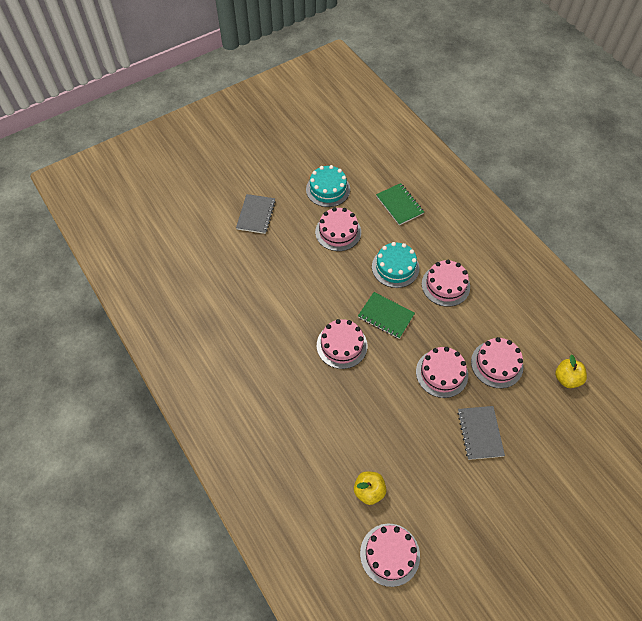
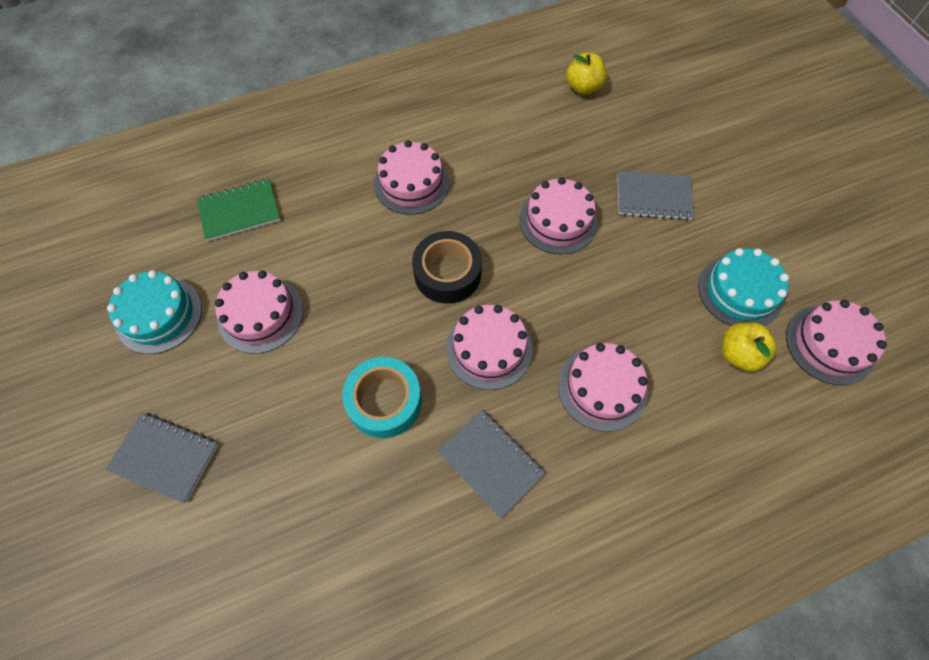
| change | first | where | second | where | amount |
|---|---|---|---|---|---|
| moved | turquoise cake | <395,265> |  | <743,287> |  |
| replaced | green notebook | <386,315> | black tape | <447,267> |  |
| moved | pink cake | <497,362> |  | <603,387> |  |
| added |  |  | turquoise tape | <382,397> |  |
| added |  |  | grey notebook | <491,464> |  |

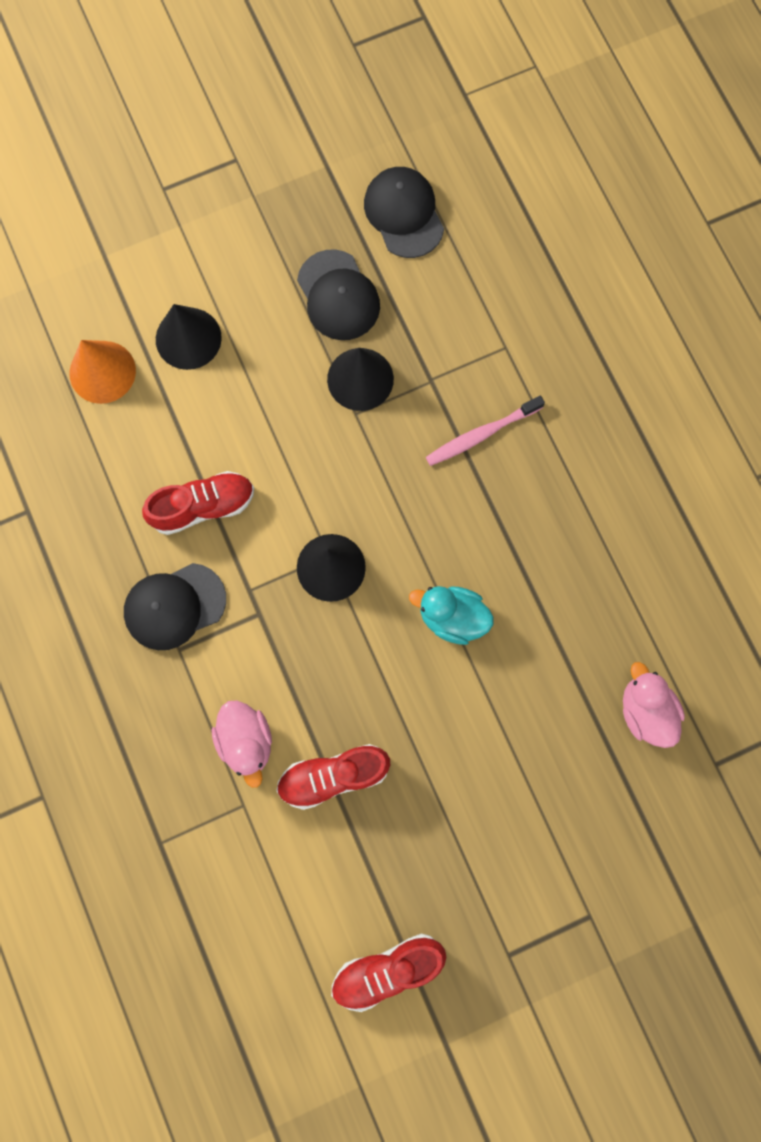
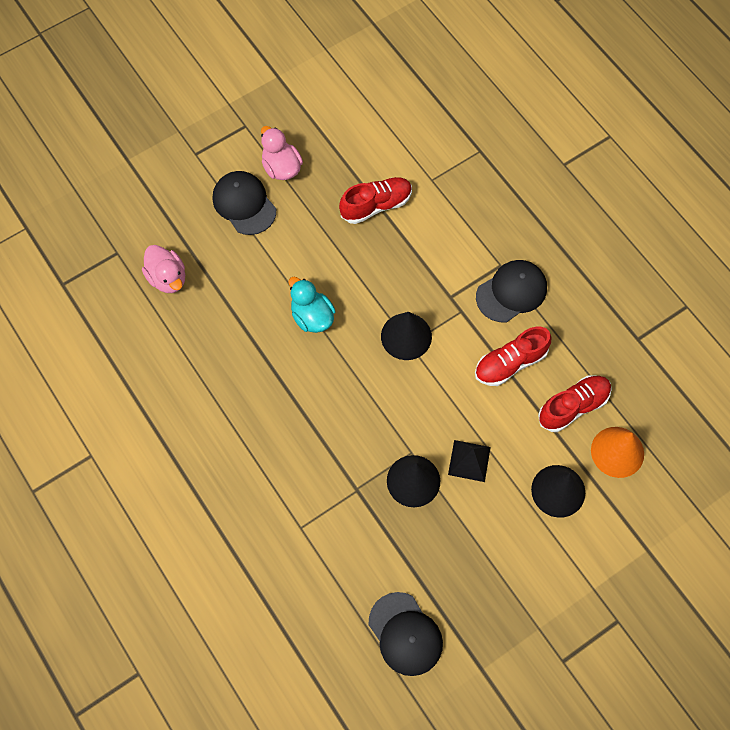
| change | first | where | second | where | amount |
|---|---|---|---|---|---|
| moved | black cap | <338,294> |  | <244,203> |  |
| removed | pink toothbrush | <485,430> |  |  |  |
| turned | turquoise duck | <451,615> |  | <312,305> | 135 degrees counterclockwise |
| moved | pink duck | <242,744> |  | <282,153> |  |
| moved | red shoe | <388,973> |  | <575,404> |  |
| added |  |  | black pyramid | <469,461> |  |

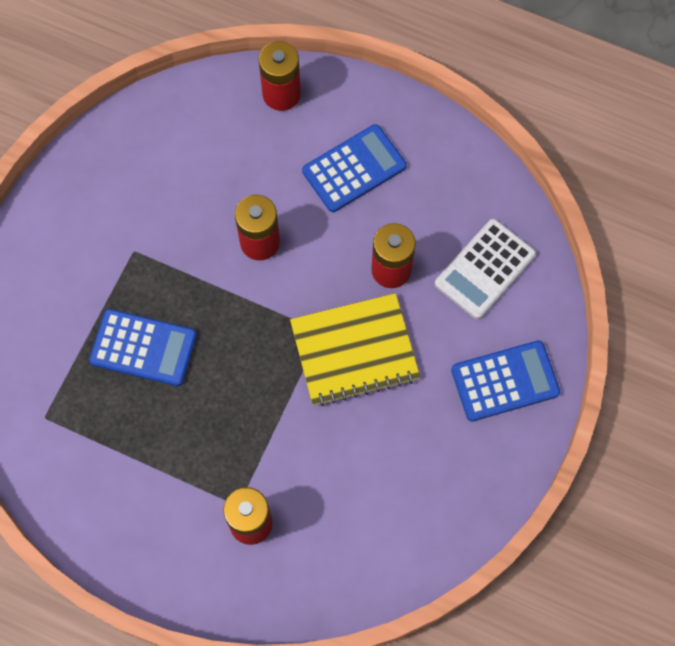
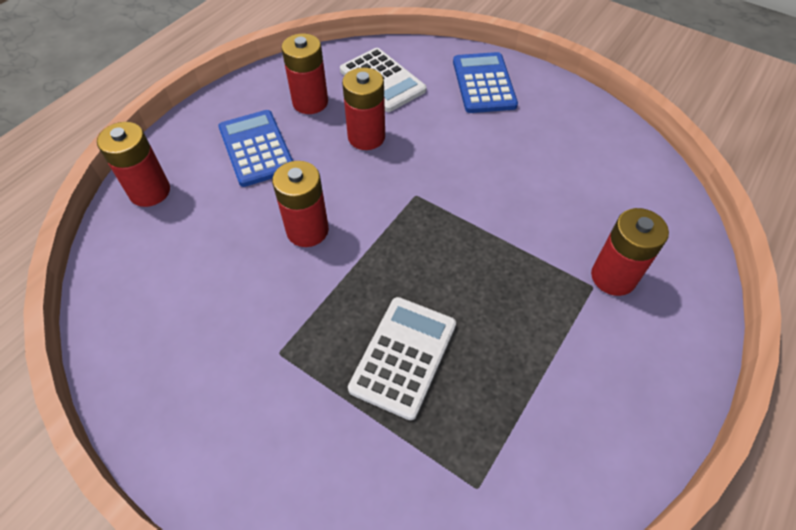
| change | first | where | second | where | amount |
|---|---|---|---|---|---|
| removed | yellow notebook | <355,349> |  |  |  |
| recoloured | blue calculator | <143,347> | white calculator | <402,358> |  |
| added |  |  | red battery | <304,73> |  |

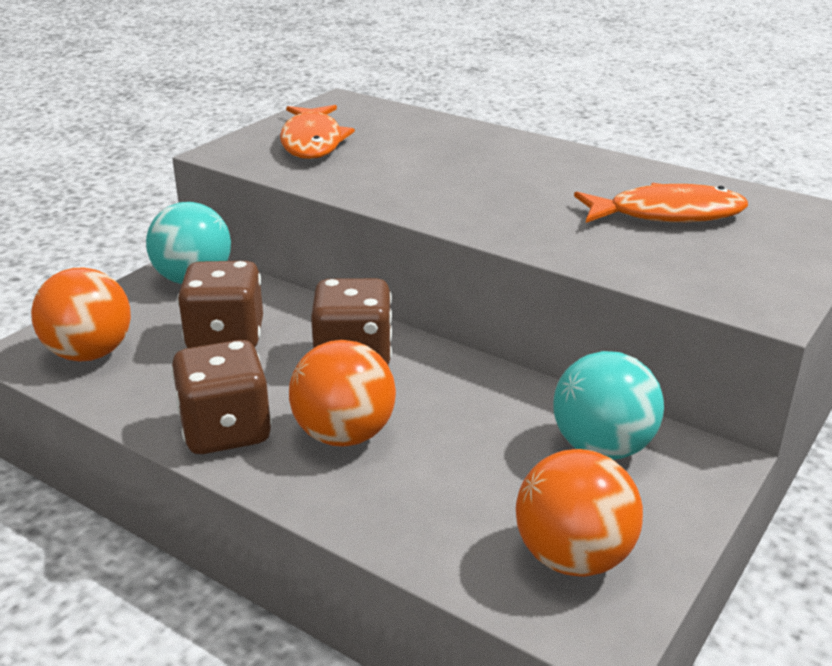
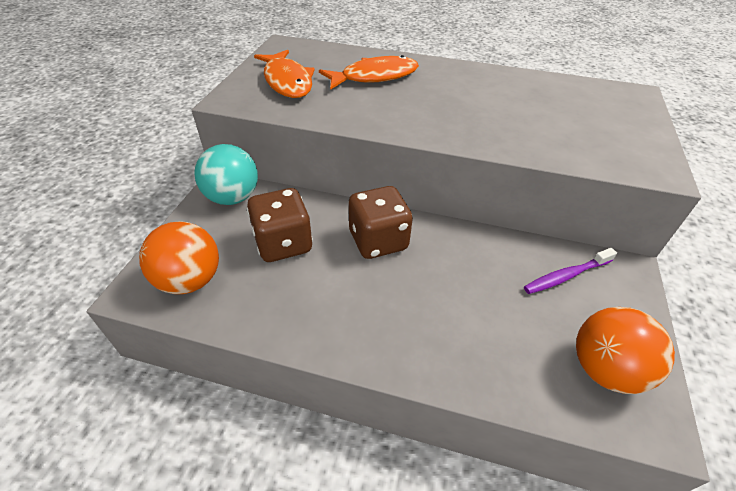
| change | first | where | second | where | amount |
|---|---|---|---|---|---|
| moved | orange fish | <661,203> |  | <369,72> |  |
| removed | brown dice | <221,397> |  |  |  |
| removed | orange ball | <342,393> |  |  |  |
| replaced | turquoise ball | <609,405> | purple toothbrush | <570,271> |  |

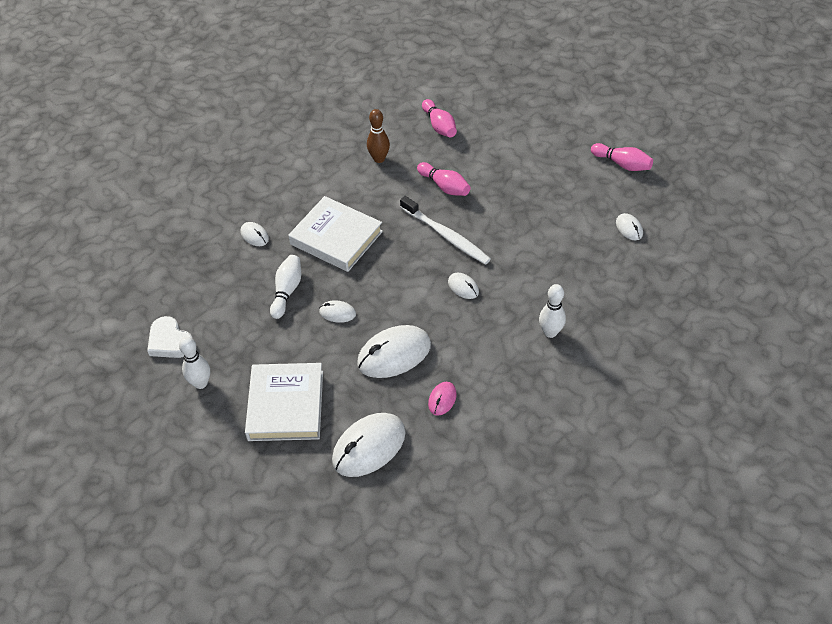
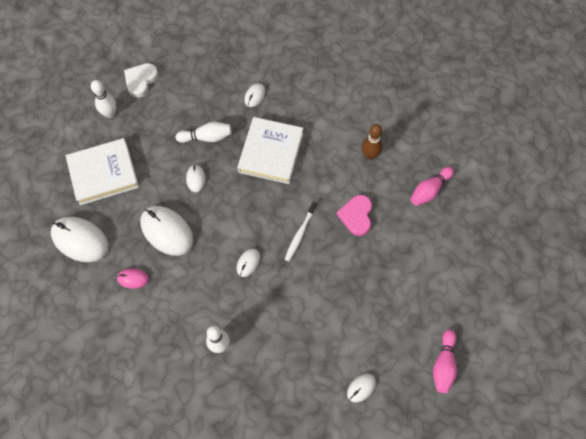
| change | first | where | second | where | amount |
|---|---|---|---|---|---|
| replaced | pink bowling pin | <443,179> | pink heart | <354,215> |  |
| resized | white toothbrush | <445,230> |  | <301,232> | x0.66 |

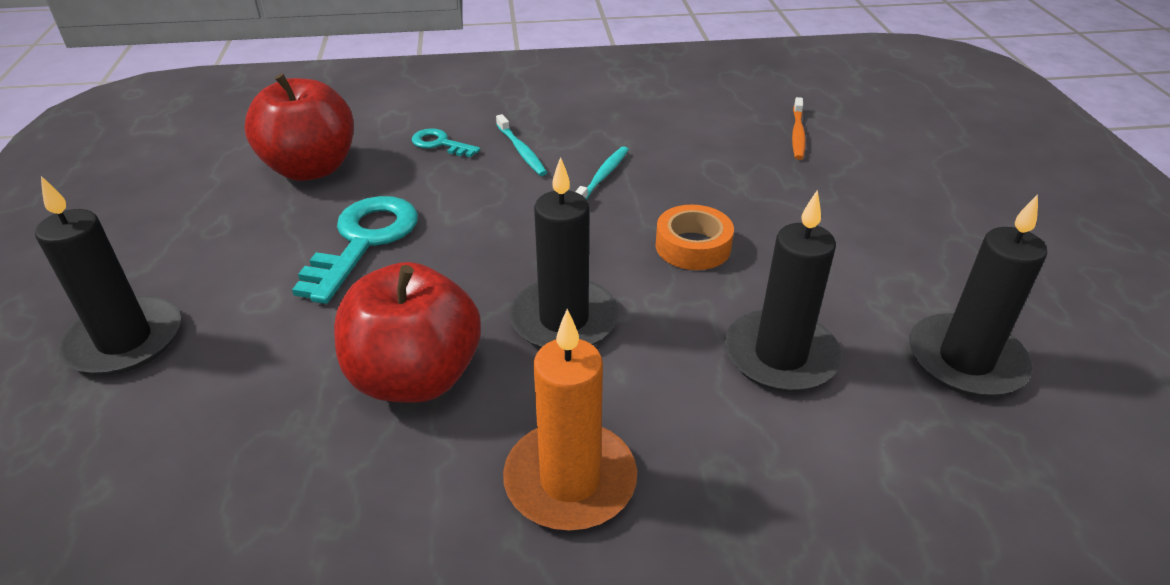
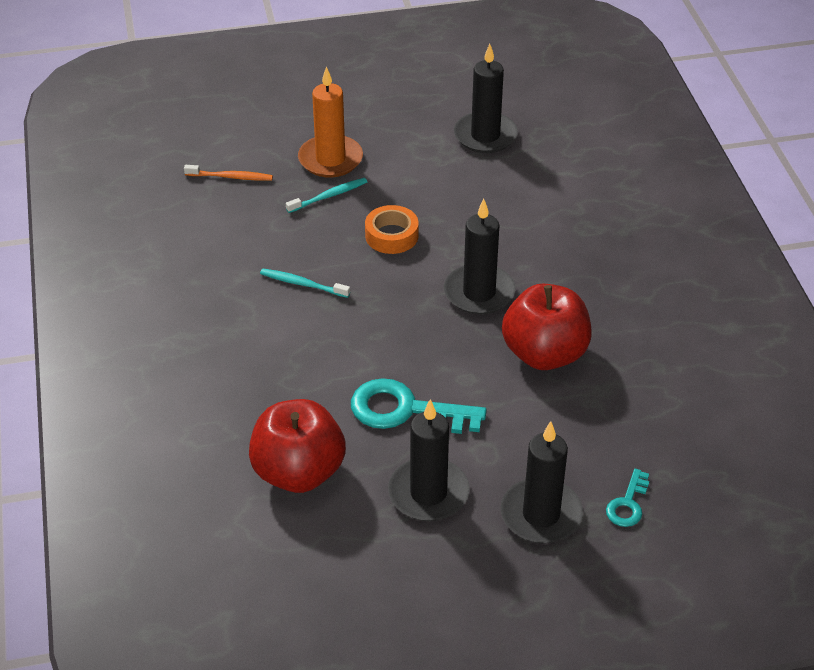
| change | first | where | second | where | amount |
|---|---|---|---|---|---|
| moved | turquoise toothbrush | <521,145> |  | <326,195> |  |
| moved | turquoise key | <446,142> |  | <628,498> |  |
| moved | black candle | <783,291> |  | <429,460> |  |
| moved | orange candle | <570,419> |  | <330,121> |  |

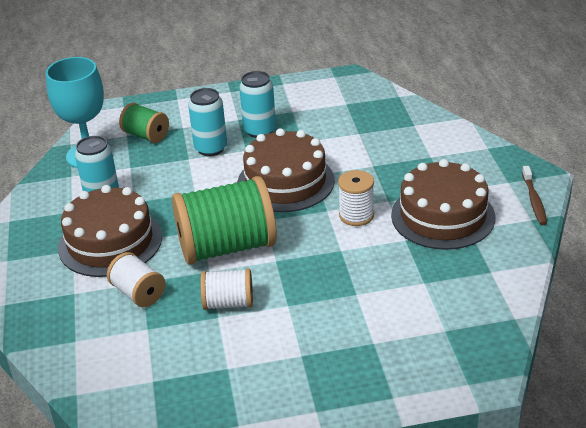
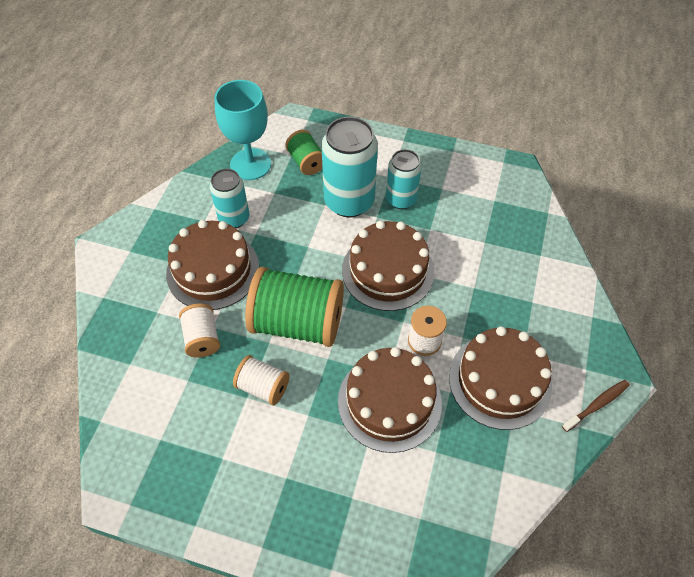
| change | first | where | second | where | amount |
|---|---|---|---|---|---|
| resized | turquoise can | <207,122> |  | <350,167> | x1.62 |
| turned | brown toothbrush | <534,195> |  | <596,406> | 150 degrees counterclockwise |
| added |  |  | brown cake | <390,400> |  |

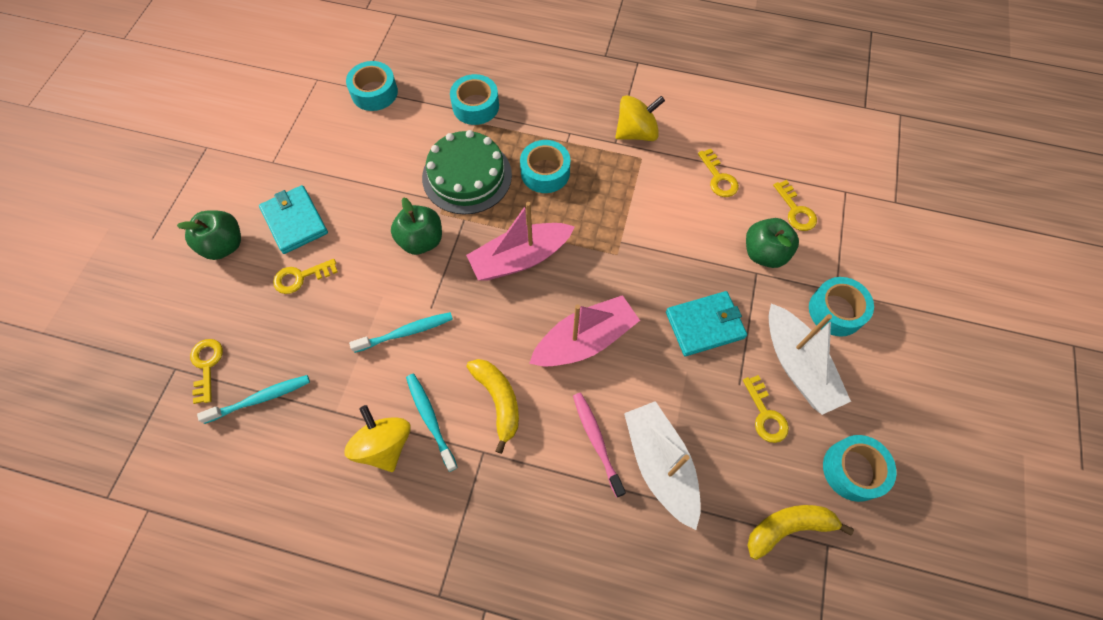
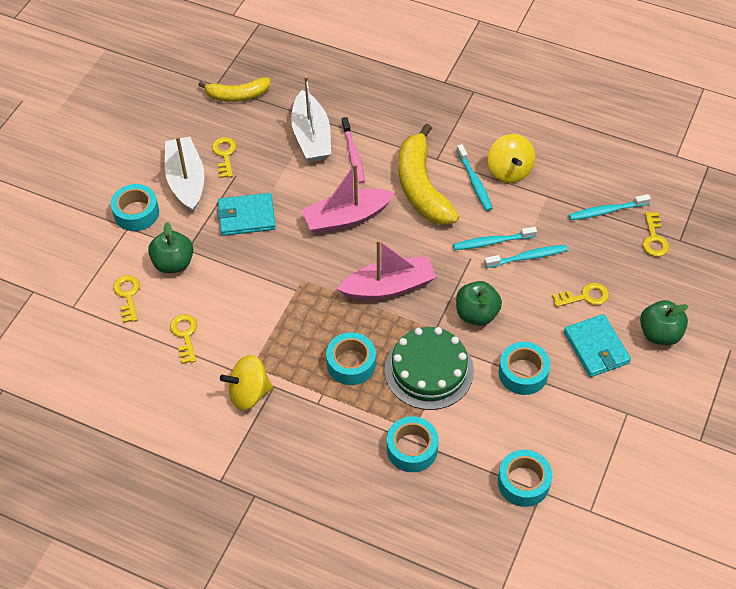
| change | first | where | second | where | amount |
|---|---|---|---|---|---|
| resized | yellow banana | <492,406> |  | <429,174> | x1.66 |
| moved | turquoise tape | <860,468> |  | <524,368> |  |
| added |  |  | turquoise toothbrush | <526,256> |  |

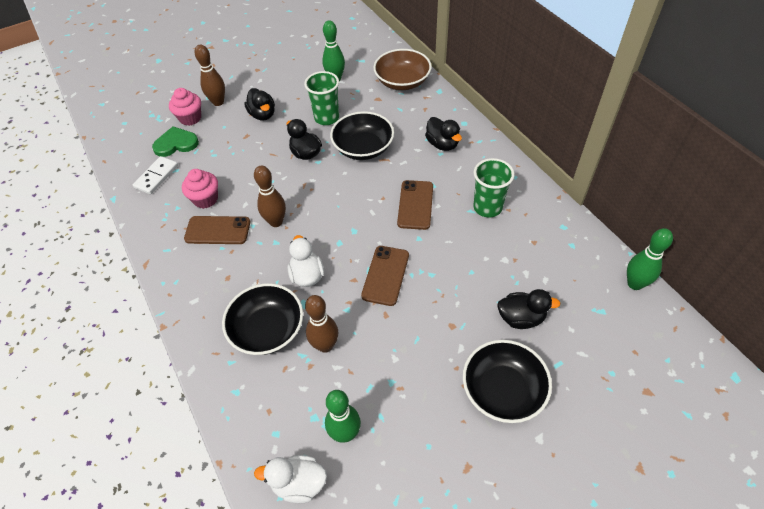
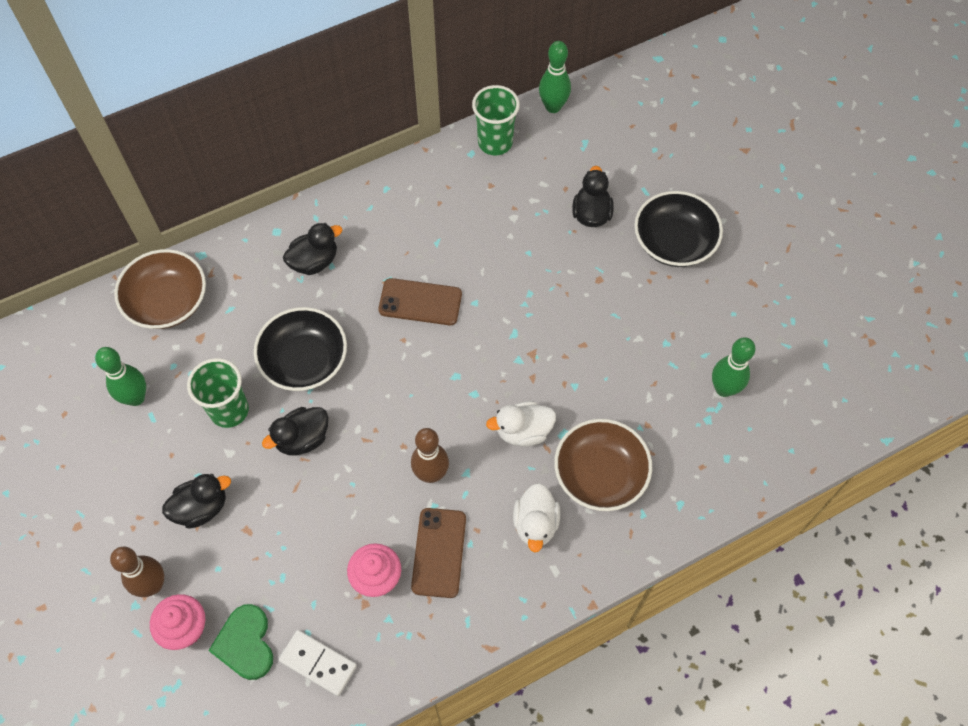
| change | first | where | second | where | amount |
|---|---|---|---|---|---|
| moved | green cup | <494,187> |  | <496,120> |  |
| removed | brown phone | <385,276> |  |  |  |
| recoloured | black bowl | <262,319> | brown bowl | <603,465> |  |
| removed | brown bowling pin | <321,324> |  |  |  |
| moved | white duck | <290,479> |  | <536,517> |  |

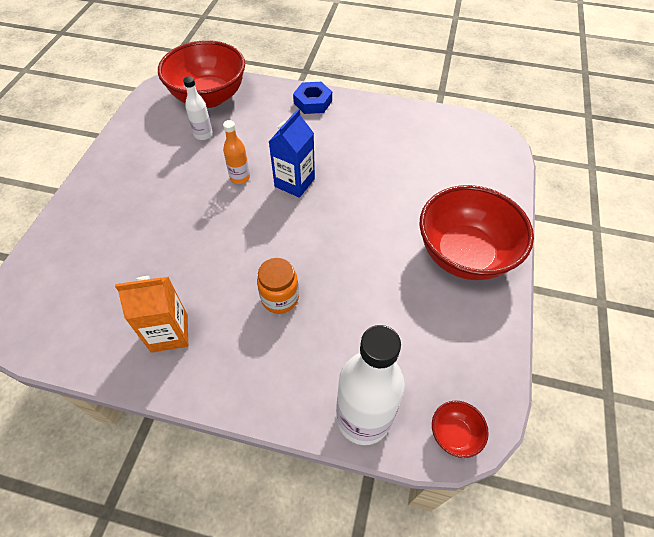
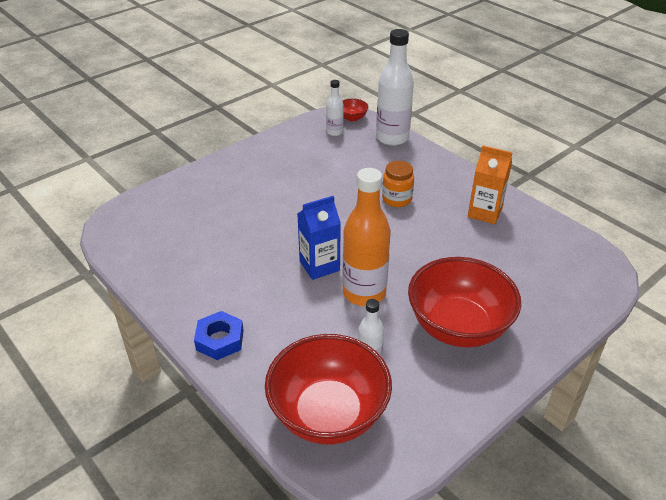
| change | first | where | second | where | amount |
|---|---|---|---|---|---|
| resized | orange bottle | <236,152> |  | <366,237> | x1.95 |
| moved | red bowl | <477,232> |  | <464,302> |  |
| added |  |  | white bottle | <335,108> |  |

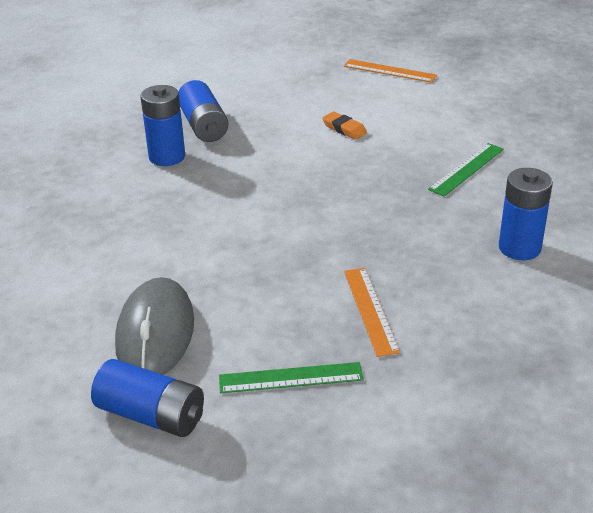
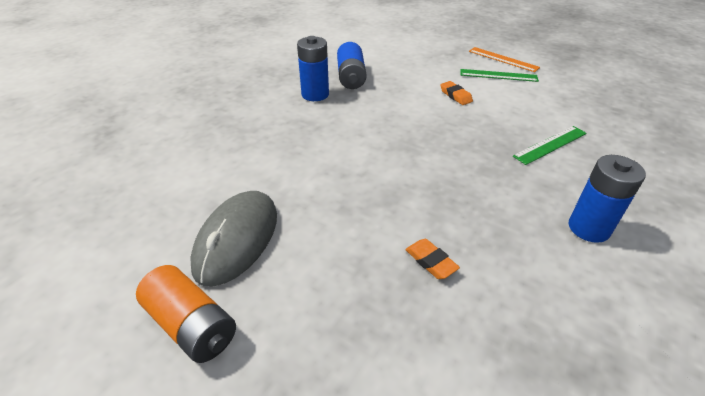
| change | first | where | second | where | amount |
|---|---|---|---|---|---|
| replaced | orange ruler | <372,312> | orange eraser | <432,259> |  |
| recoloured | blue battery | <147,398> | orange battery | <186,314> |  |
| moved | green ruler | <291,377> |  | <499,75> |  |

